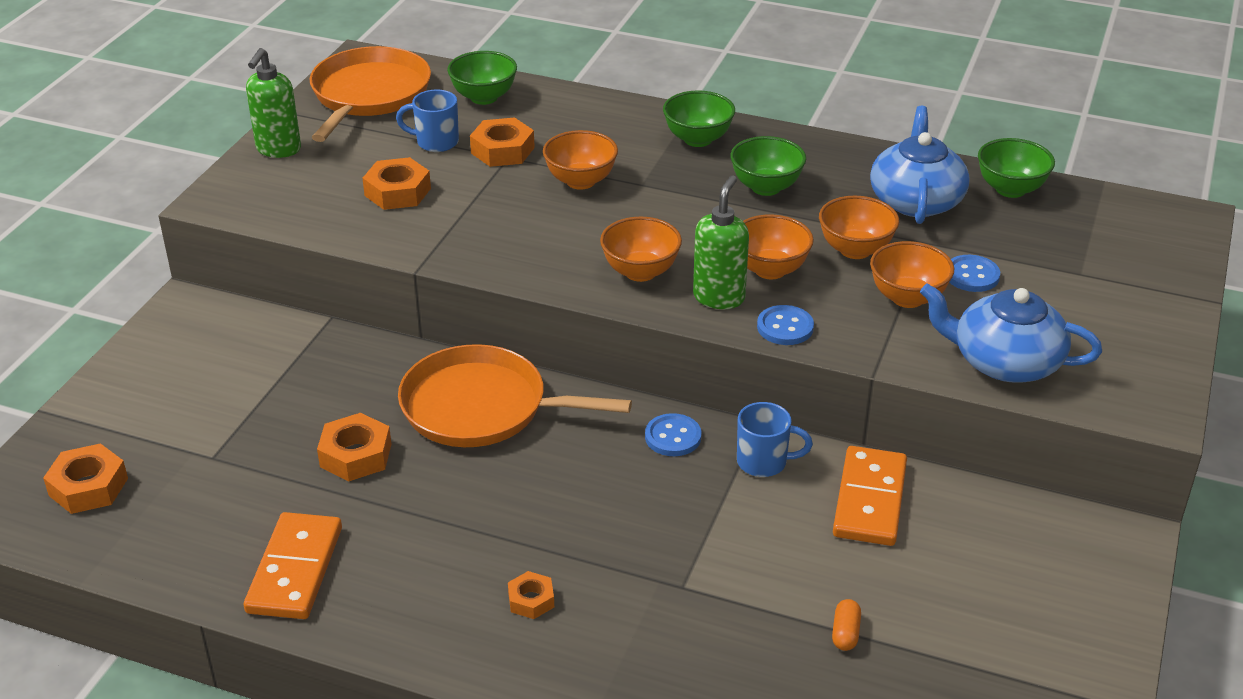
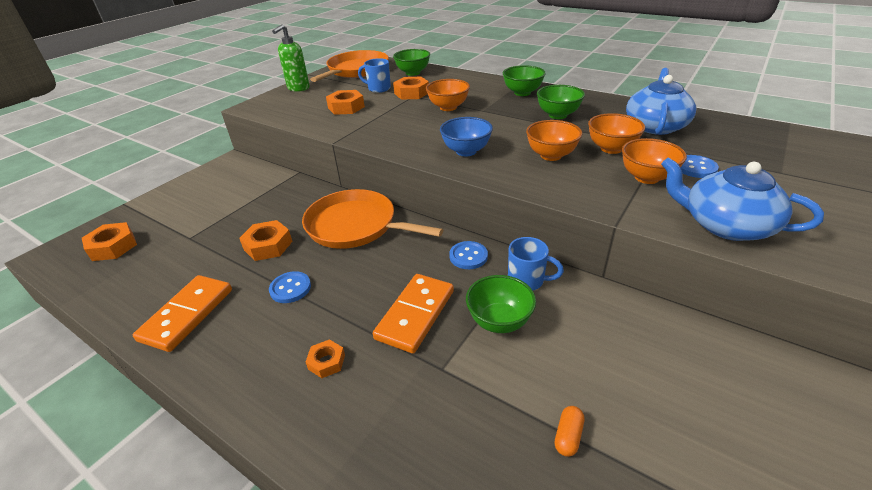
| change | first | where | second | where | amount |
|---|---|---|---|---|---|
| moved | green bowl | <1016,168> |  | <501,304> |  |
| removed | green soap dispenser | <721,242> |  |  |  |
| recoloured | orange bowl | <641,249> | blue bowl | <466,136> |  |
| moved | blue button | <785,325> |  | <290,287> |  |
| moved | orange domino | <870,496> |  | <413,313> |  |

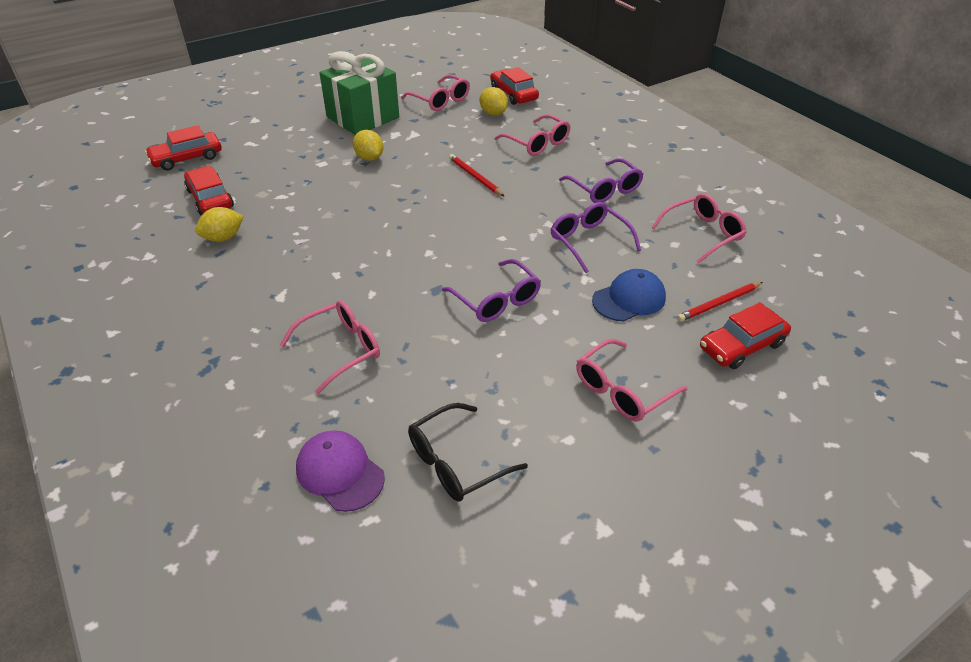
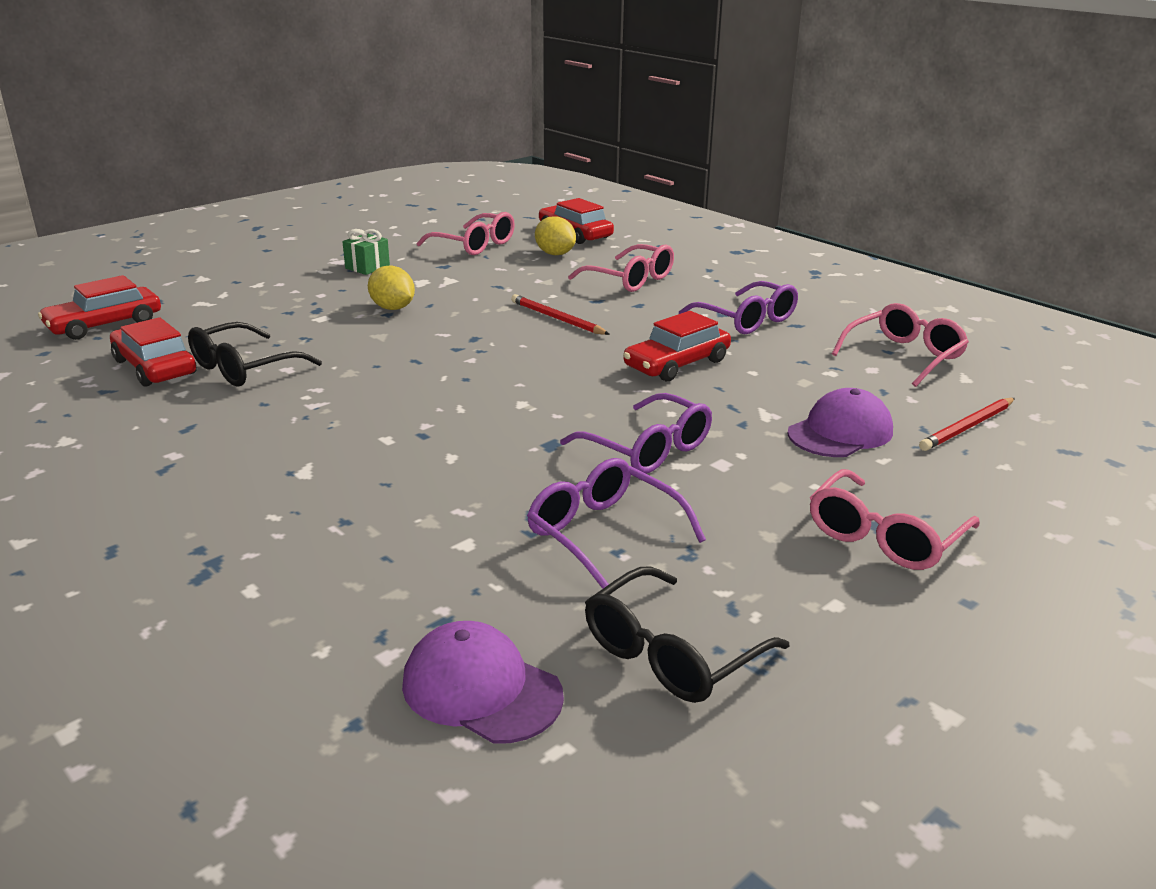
| change | first | where | second | where | amount |
|---|---|---|---|---|---|
| resized | green gift | <359,93> |  | <366,252> | x0.41 |
| moved | purple glasses | <596,237> |  | <616,523> |  |
| removed | yellow lemon | <219,224> |  |  |  |
| recoloured | blue cap | <629,295> | purple cap | <840,422> |  |
| removed | pink glasses | <330,347> |  |  |  |
| moved | red car | <745,335> |  | <677,346> |  |
| added |  |  | black glasses | <255,354> |  |

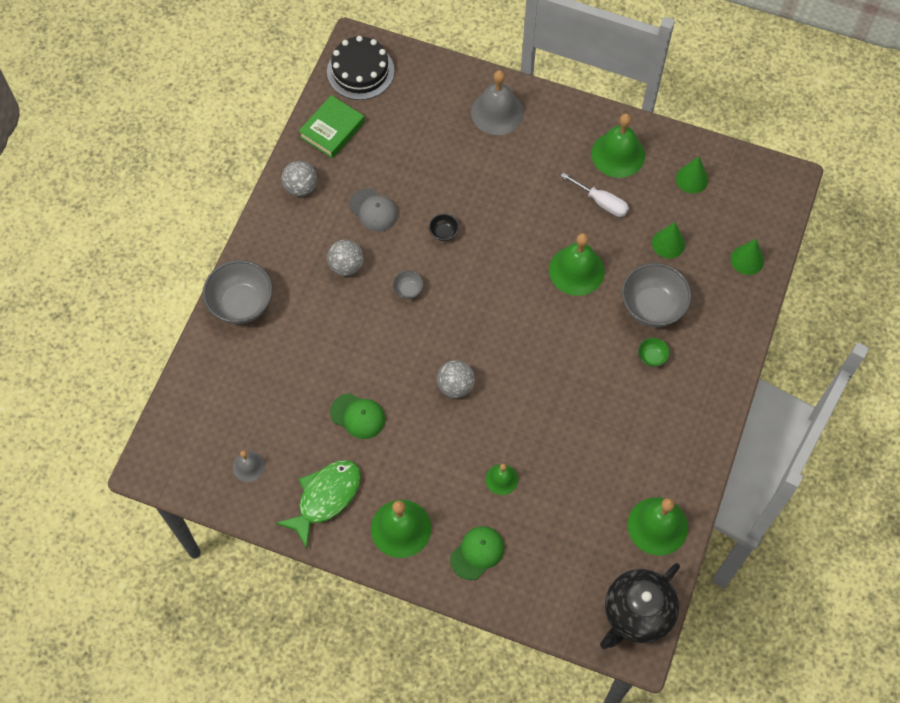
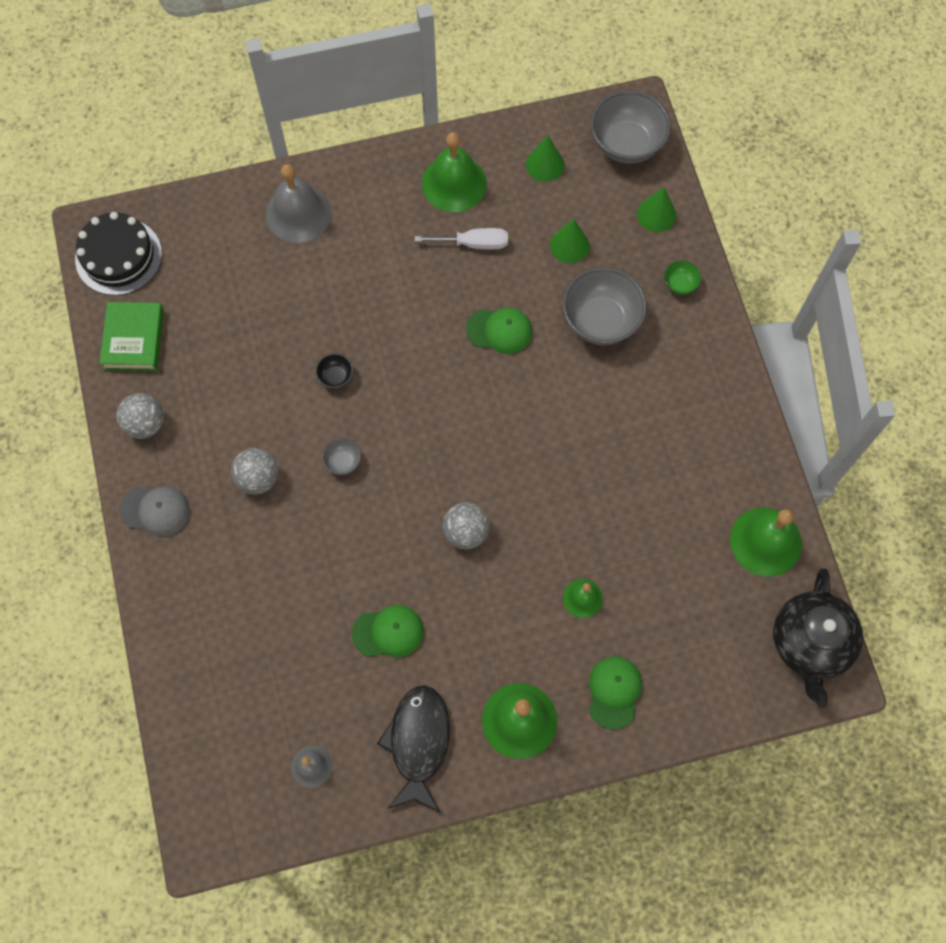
| change | first | where | second | where | amount |
|---|---|---|---|---|---|
| moved | grey cap | <373,210> |  | <155,511> |  |
| replaced | green bell | <577,264> | green cap | <499,331> |  |
| moved | grey bowl | <238,292> |  | <631,127> |  |
| moved | green bowl | <654,352> |  | <682,277> |  |
| recoloured | green fish | <318,504> | black fish | <413,748> |  |

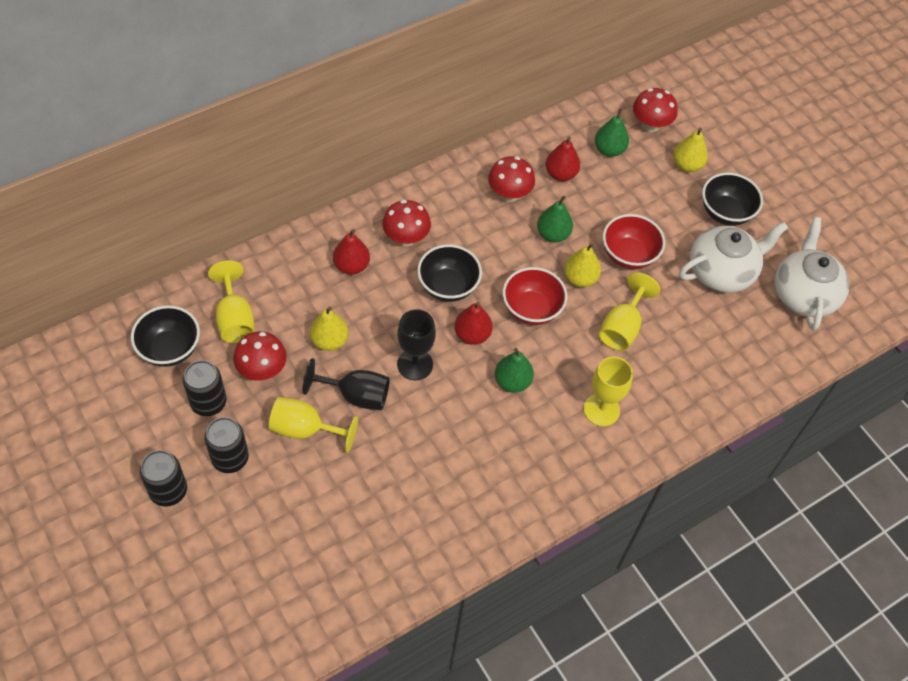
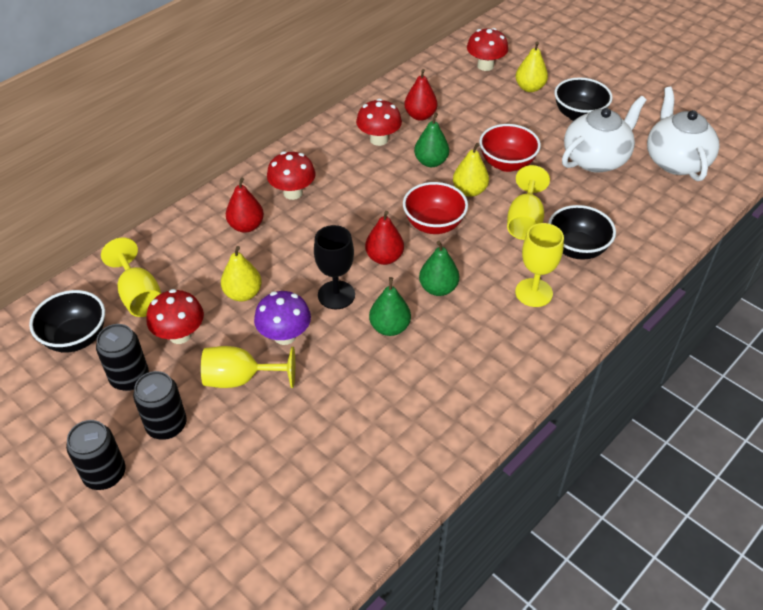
| change | first | where | second | where | amount |
|---|---|---|---|---|---|
| moved | green pear | <612,132> |  | <390,306> |  |
| moved | black bowl | <449,273> |  | <582,232> |  |
| replaced | black goblet | <346,384> | purple mushroom | <282,318> |  |

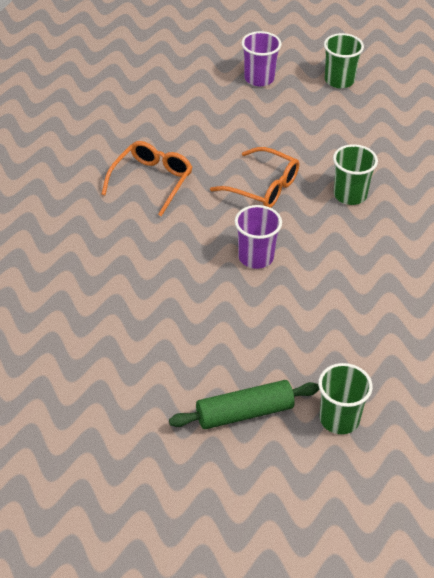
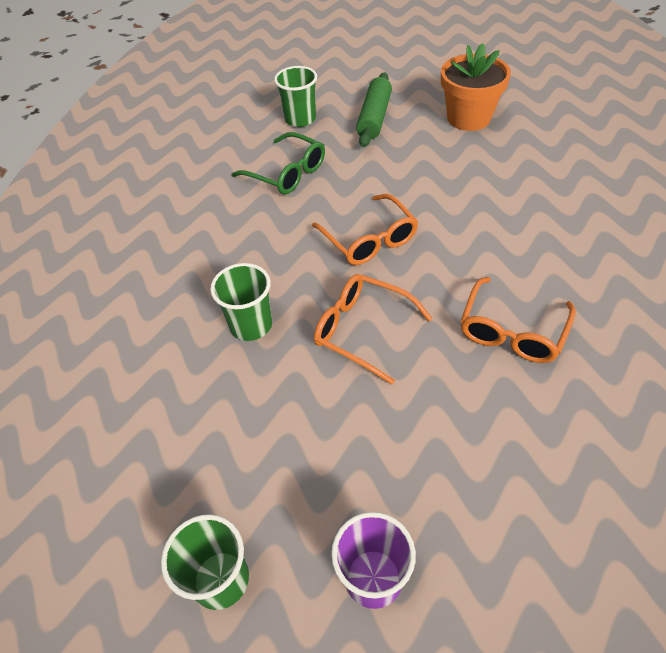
| change | first | where | second | where | amount |
|---|---|---|---|---|---|
| replaced | purple cup | <258,237> | orange glasses | <365,229> |  |
| turned | green rolling pin | <244,404> |  | <374,109> | 60 degrees counterclockwise |
| added |  |  | orange flower pot | <476,87> |  |
| added |  |  | green glasses | <278,163> |  |

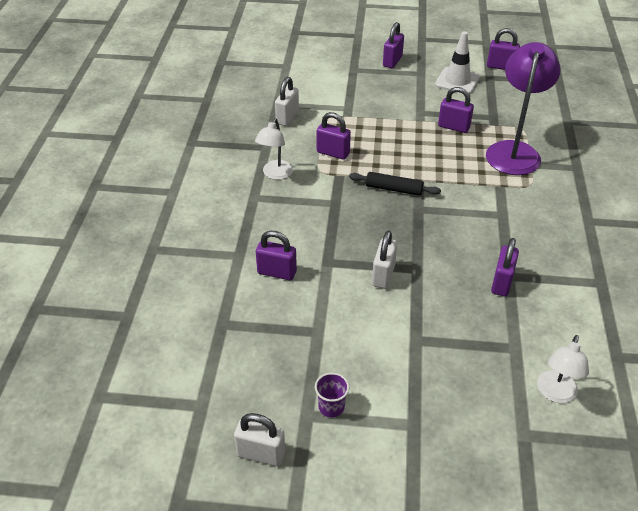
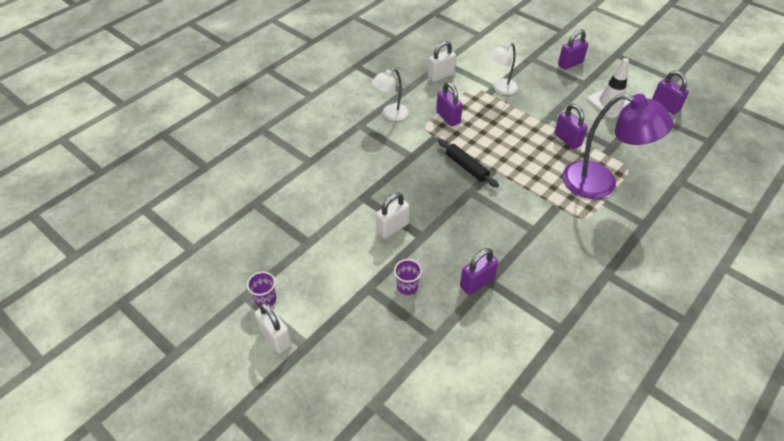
| change | first | where | second | where | amount |
|---|---|---|---|---|---|
| turned | purple lamp | <523,108> |  | <618,146> | 60 degrees clockwise |
| removed | purple padlock | <276,255> |  |  |  |
| moved | white lamp | <563,369> |  | <503,69> |  |
| moved | white padlock | <259,439> |  | <273,327> |  |
| added |  |  | purple cup | <408,277> |  |

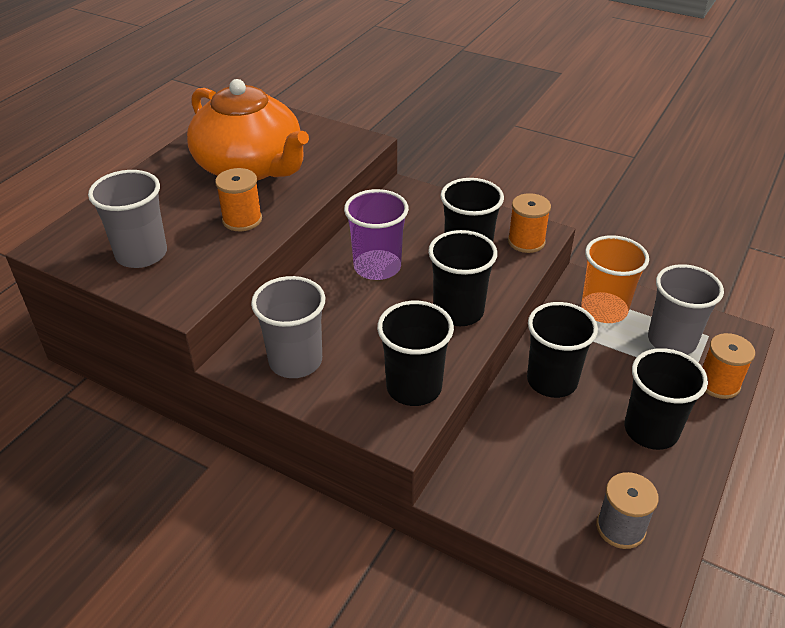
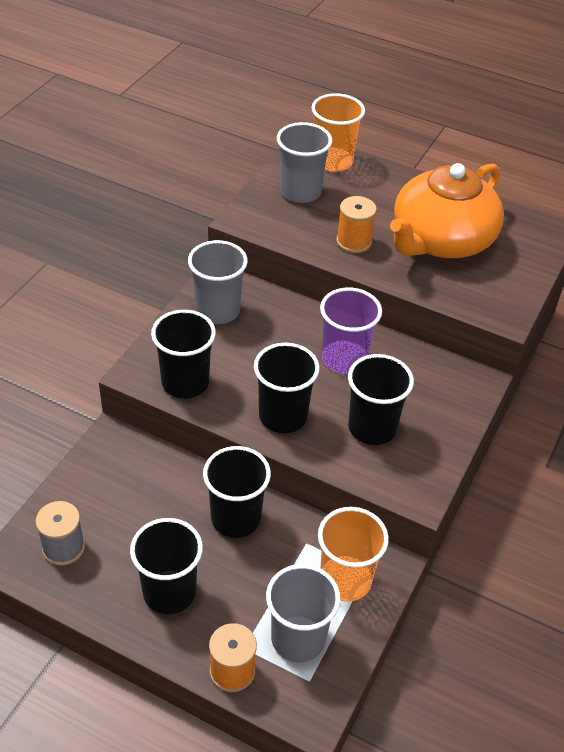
| change | first | where | second | where | amount |
|---|---|---|---|---|---|
| removed | orange spool | <529,223> |  |  |  |
| added |  |  | orange cup | <338,132> |  |

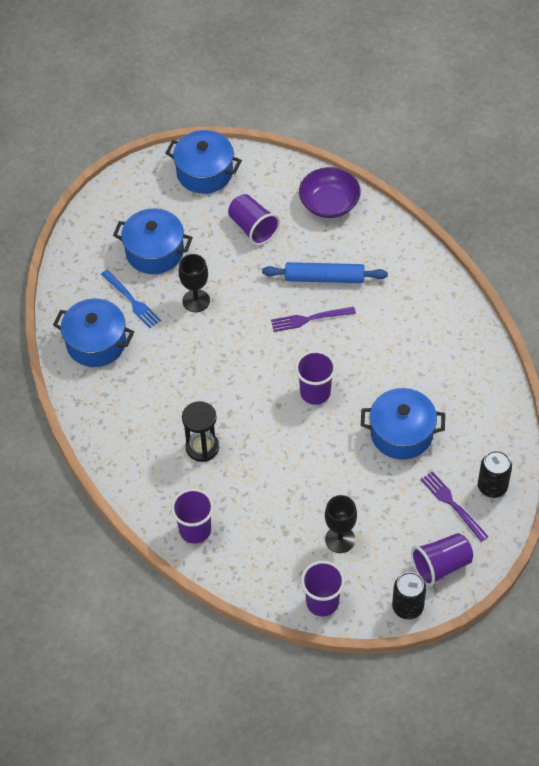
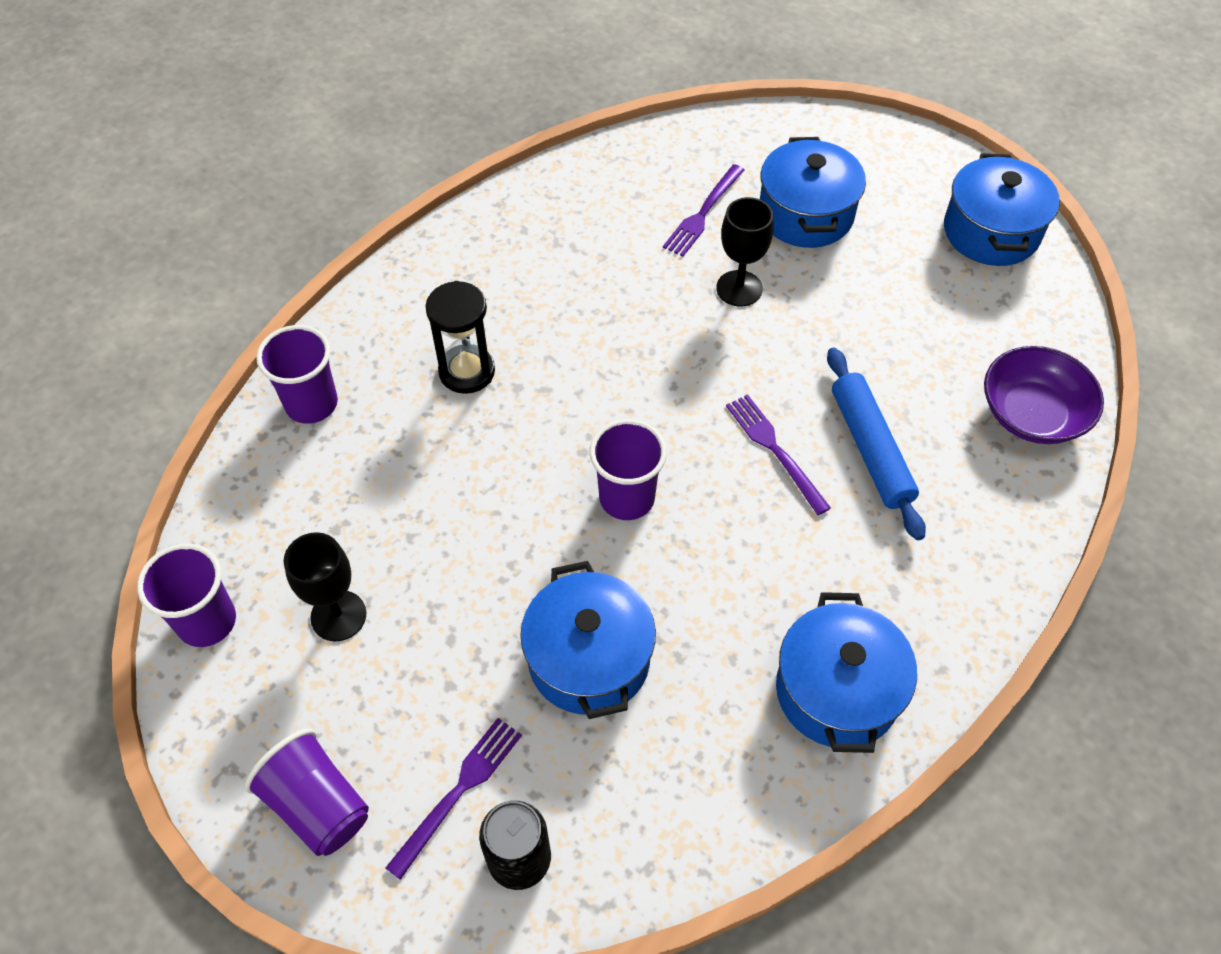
| change | first | where | second | where | amount |
|---|---|---|---|---|---|
| removed | purple cup | <254,219> |  |  |  |
| recoloured | blue fork | <131,299> | purple fork | <703,210> |  |
| moved | blue pot | <93,333> |  | <846,672> |  |
| removed | black can | <409,595> |  |  |  |

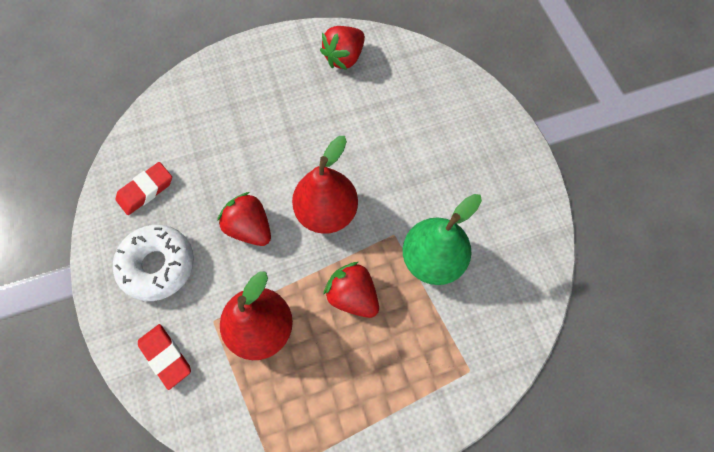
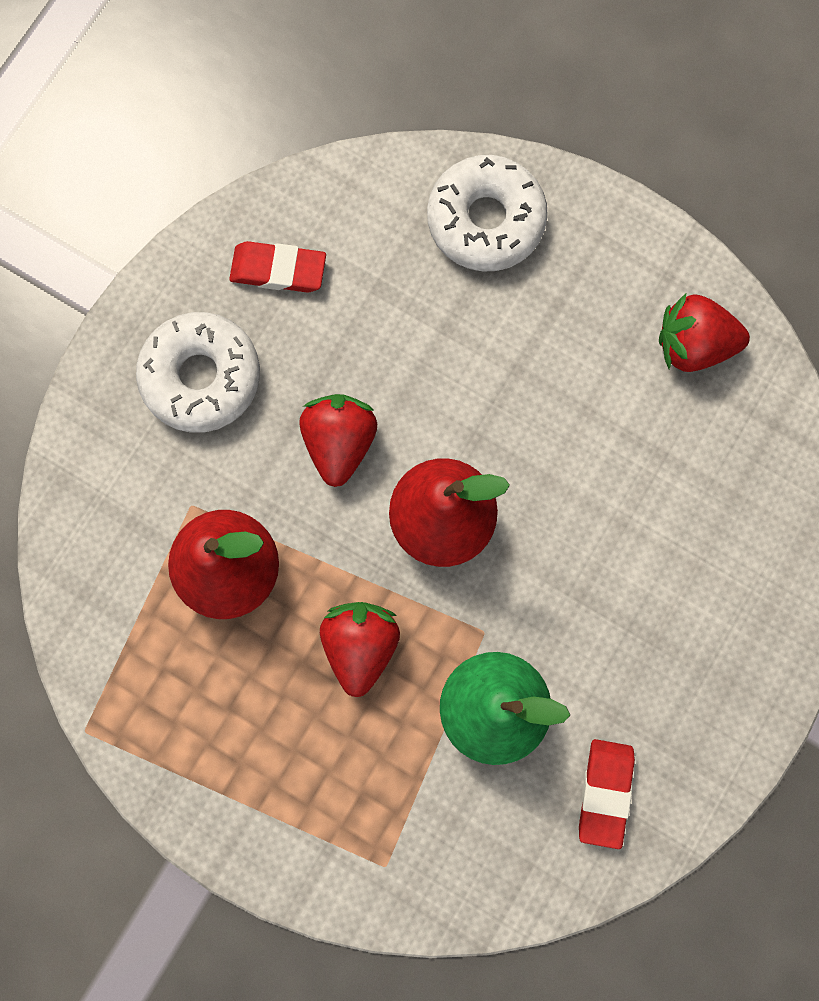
| change | first | where | second | where | amount |
|---|---|---|---|---|---|
| moved | red eraser | <164,357> |  | <607,794> |  |
| added |  |  | white donut | <487,213> |  |

